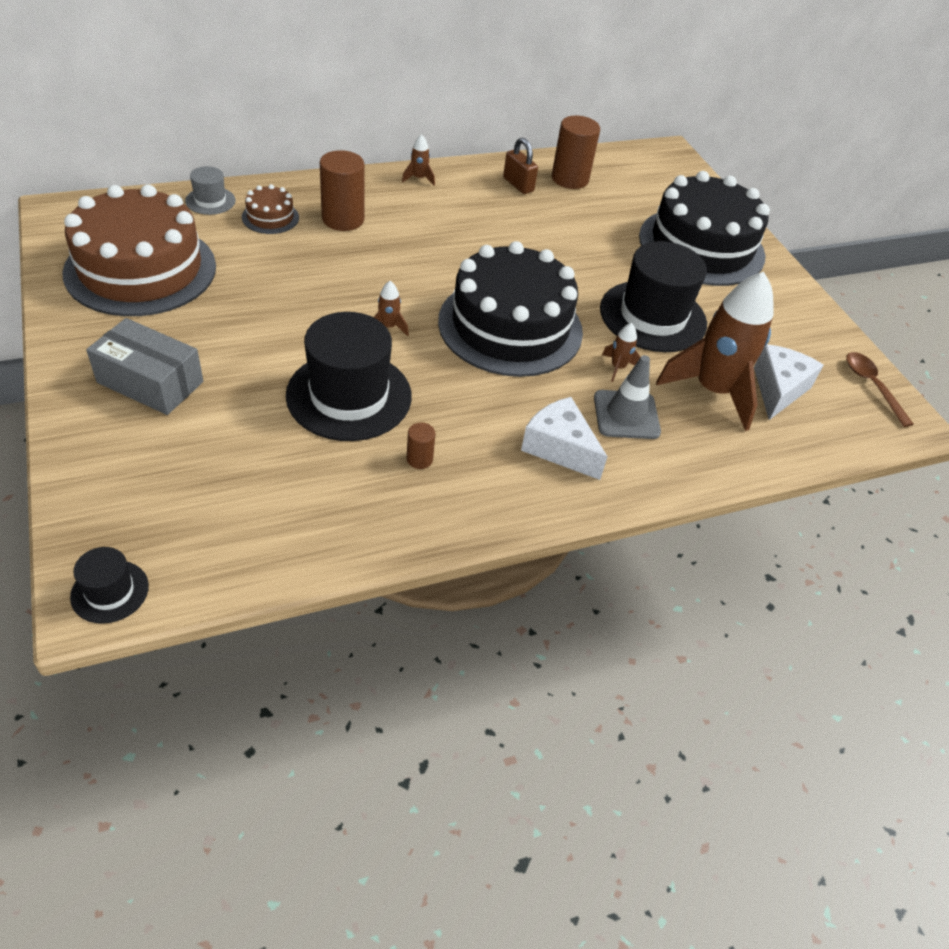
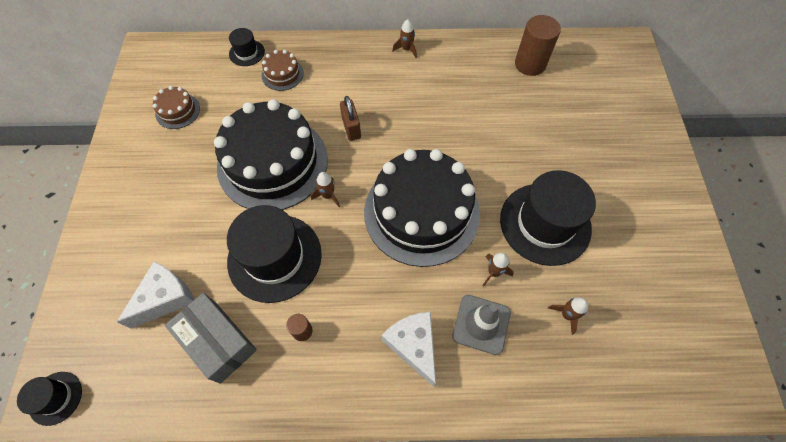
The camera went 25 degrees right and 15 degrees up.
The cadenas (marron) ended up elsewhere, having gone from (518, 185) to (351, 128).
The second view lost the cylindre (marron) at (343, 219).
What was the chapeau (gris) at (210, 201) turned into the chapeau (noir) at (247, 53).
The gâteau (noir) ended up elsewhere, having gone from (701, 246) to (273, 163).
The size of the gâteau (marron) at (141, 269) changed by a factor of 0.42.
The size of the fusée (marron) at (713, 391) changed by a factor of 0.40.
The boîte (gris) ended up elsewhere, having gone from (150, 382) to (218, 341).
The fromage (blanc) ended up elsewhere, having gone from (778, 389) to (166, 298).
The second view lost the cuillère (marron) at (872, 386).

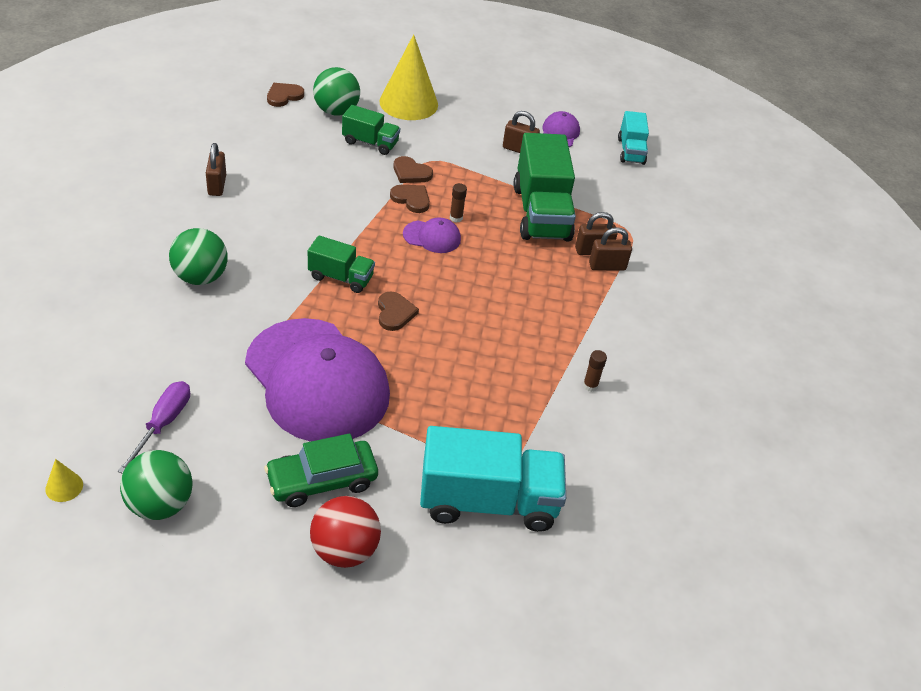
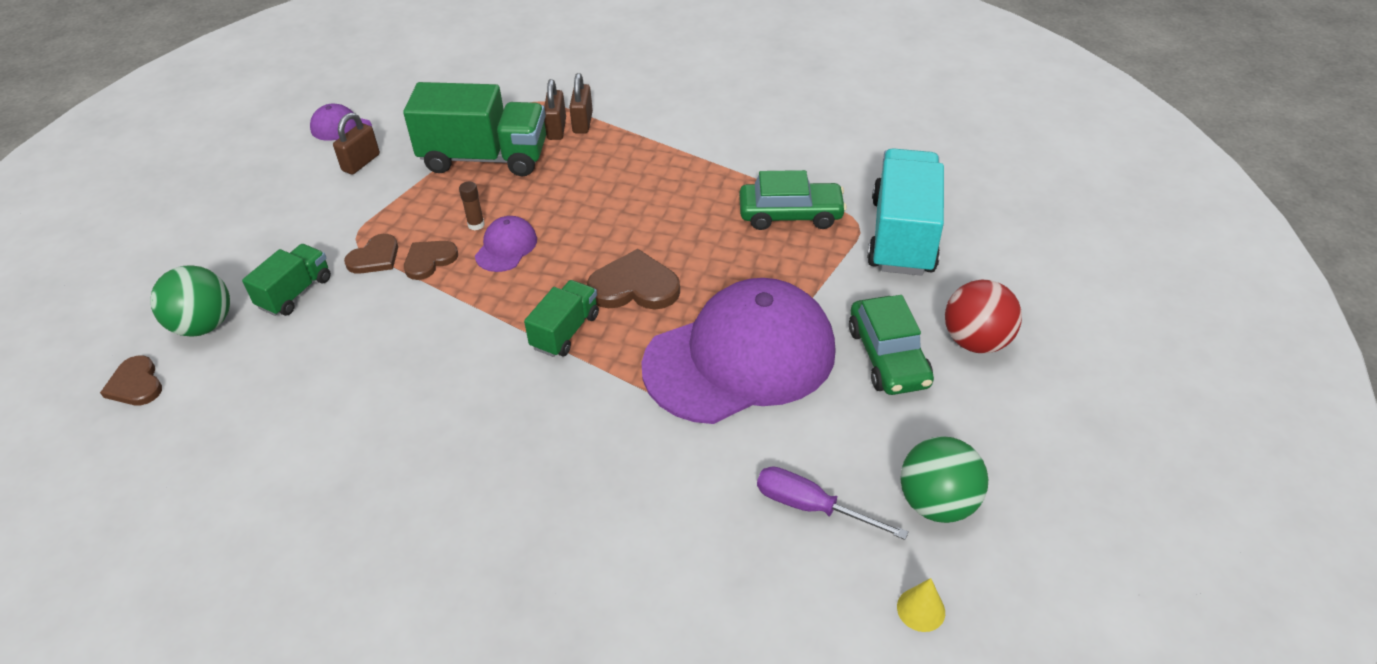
The camera went 75 degrees left and 0 degrees up.
The second view lost the cône (jaune) at (408, 103).
The second view lost the camion (turquoise) at (631, 151).
The second view lost the cadenas (marron) at (217, 185).
The second view lost the balle (vert) at (200, 277).
The size of the cœur (marron) at (395, 313) changed by a factor of 1.55.
The second view lost the bâton de colle (marron) at (590, 385).
The second view gained the voiture (vert) at (790, 214).

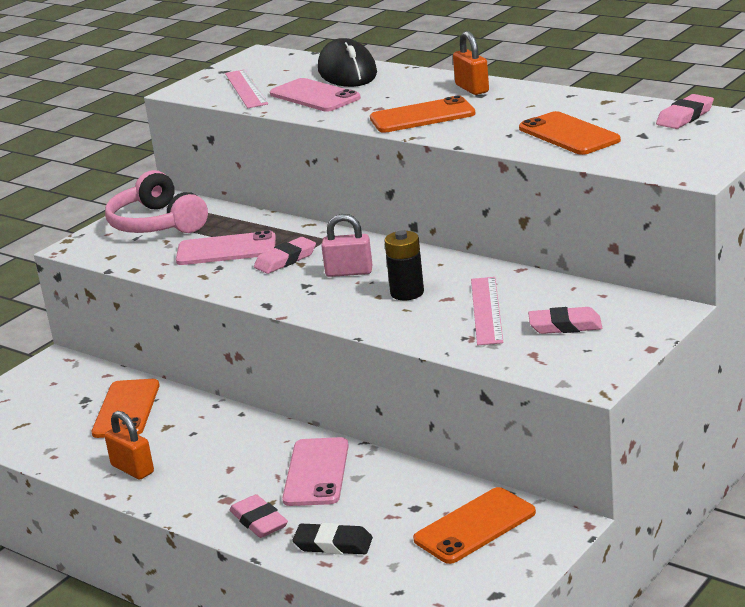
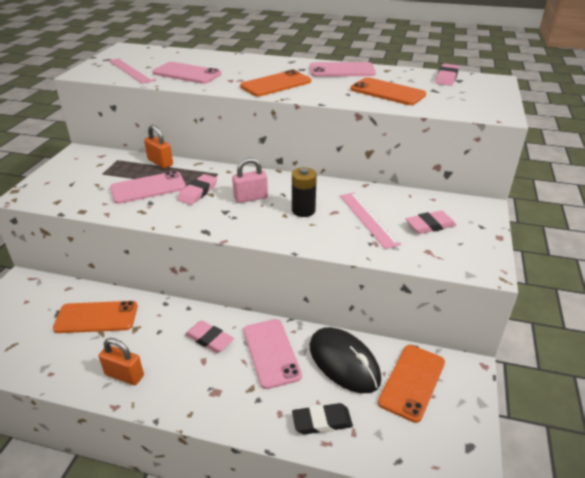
The camera went 25 degrees left and 10 degrees up.
The cadenas (orange) ended up elsewhere, having gone from (472, 89) to (160, 162).
The souris (noir) ended up elsewhere, having gone from (347, 72) to (344, 363).
The second view lost the casque audio (rose) at (157, 224).
The téléphone (orange) at (126, 409) ended up facing another way, 75 degrees counterclockwise from before.
The gomme (rose) ended up elsewhere, having gone from (259, 521) to (209, 339).
The second view gained the téléphone (rose) at (342, 70).

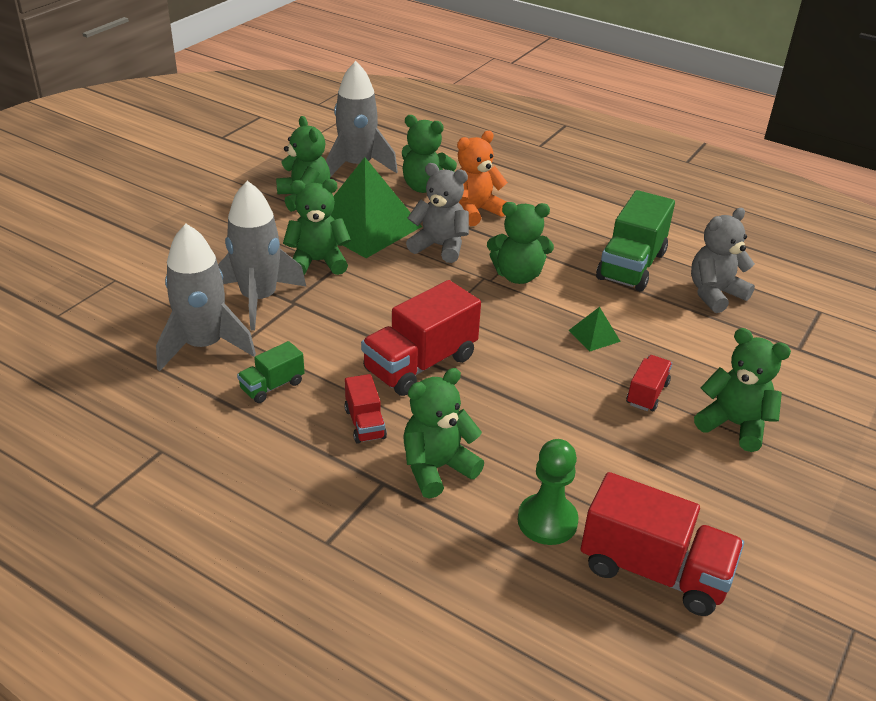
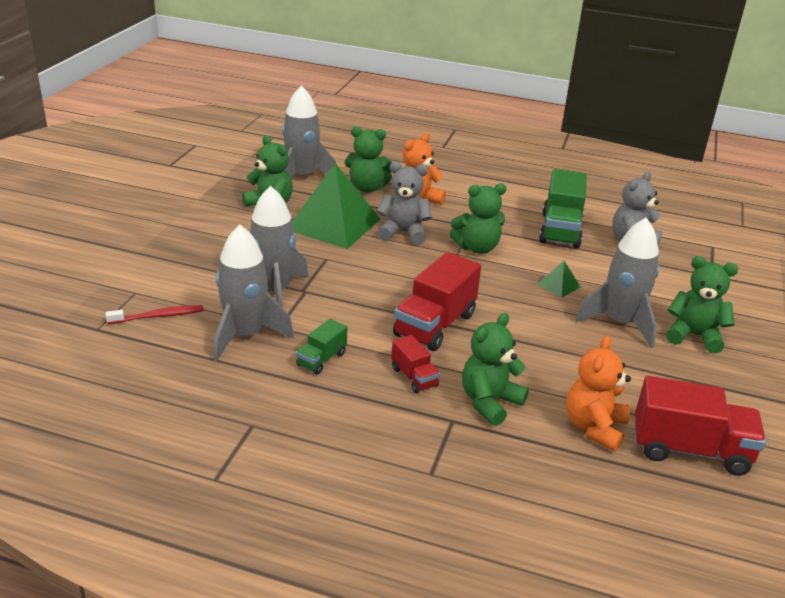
The camera went 15 degrees left and 5 degrees down.
The second view lost the ours en peluche (vert) at (318, 262).
Where the camion (rouge) stood at (647, 394), the fusée (gris) came to stand at (620, 323).
Where the pion (vert) stood at (547, 521), the ours en peluche (orange) came to stand at (594, 427).
The second view gained the brosse à dents (rouge) at (158, 316).

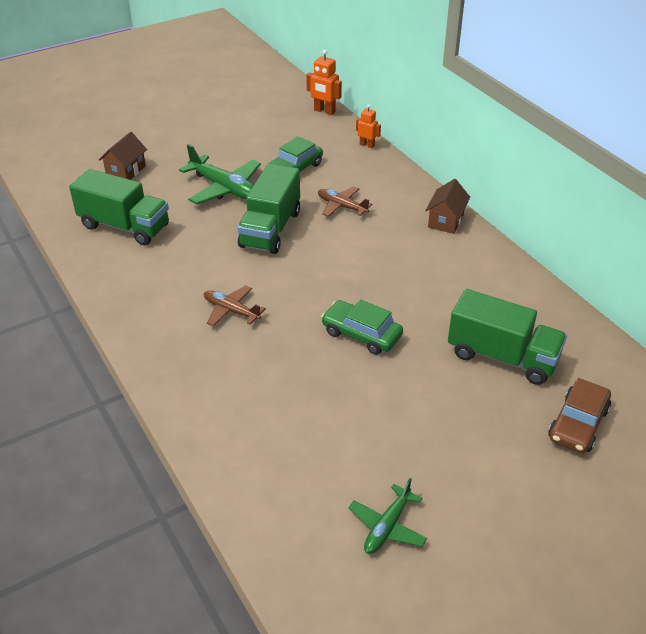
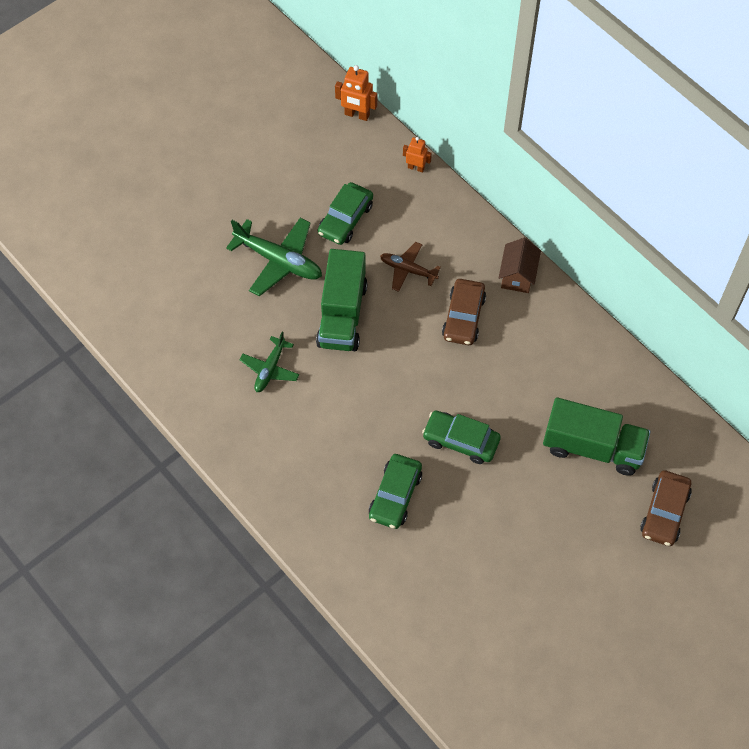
The camera went 10 degrees left and 20 degrees up.
The second view lost the maison (marron) at (126, 171).
The second view lost the camion (vert) at (124, 226).
The second view lost the avion (marron) at (231, 311).
The avion (vert) ended up elsewhere, having gone from (387, 527) to (270, 369).
The second view gained the voiture (marron) at (463, 317).
The second view gained the voiture (vert) at (395, 495).

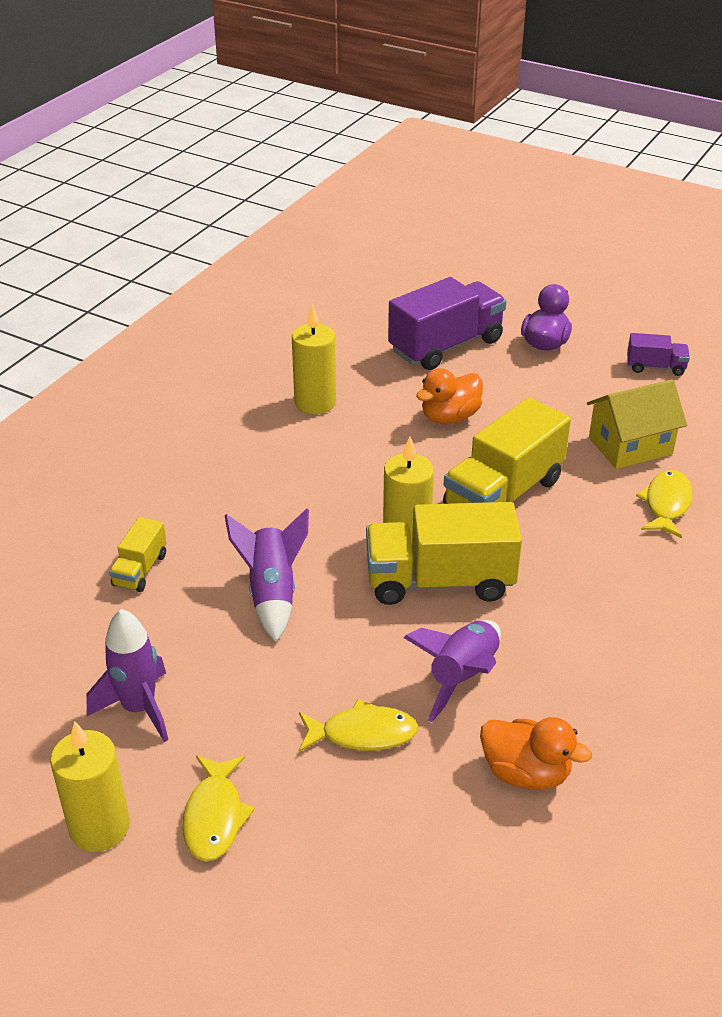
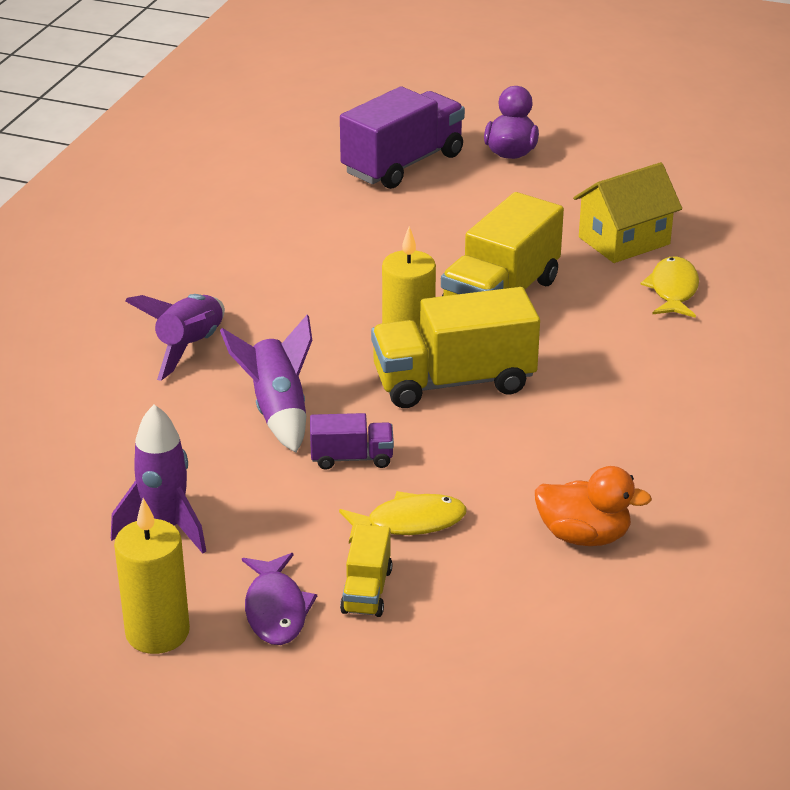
The camera went 10 degrees left and 5 degrees down.
The second view lost the bougie (jaune) at (315, 402).
The camion (violet) ended up elsewhere, having gone from (655, 367) to (352, 458).
The second view lost the canard (orange) at (450, 417).
The camion (jaune) ended up elsewhere, having gone from (140, 570) to (367, 591).
The fusée (violet) ended up elsewhere, having gone from (462, 677) to (190, 348).
What was the poisson (jaune) at (215, 816) turned into the poisson (violet) at (276, 609).

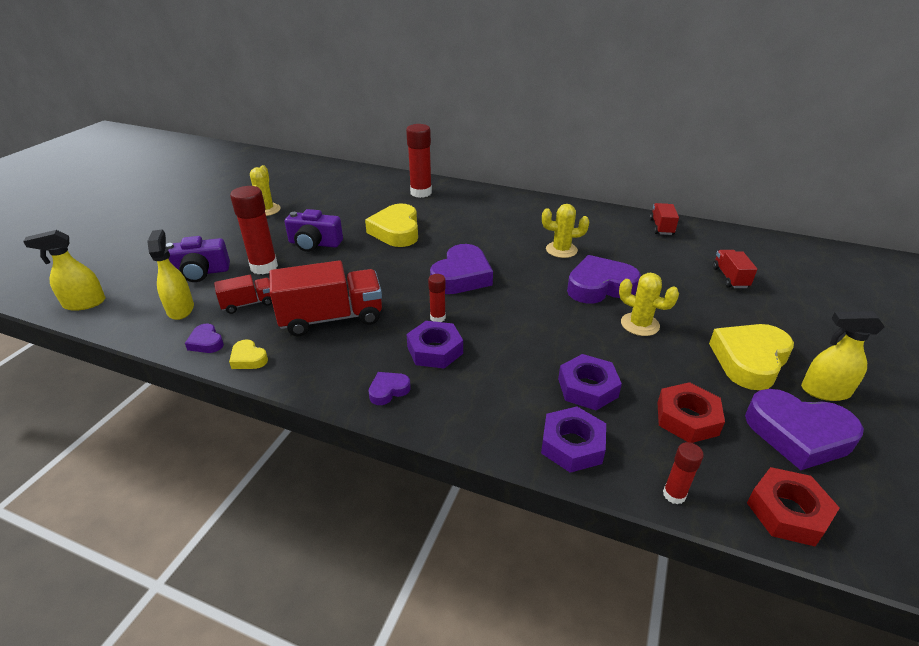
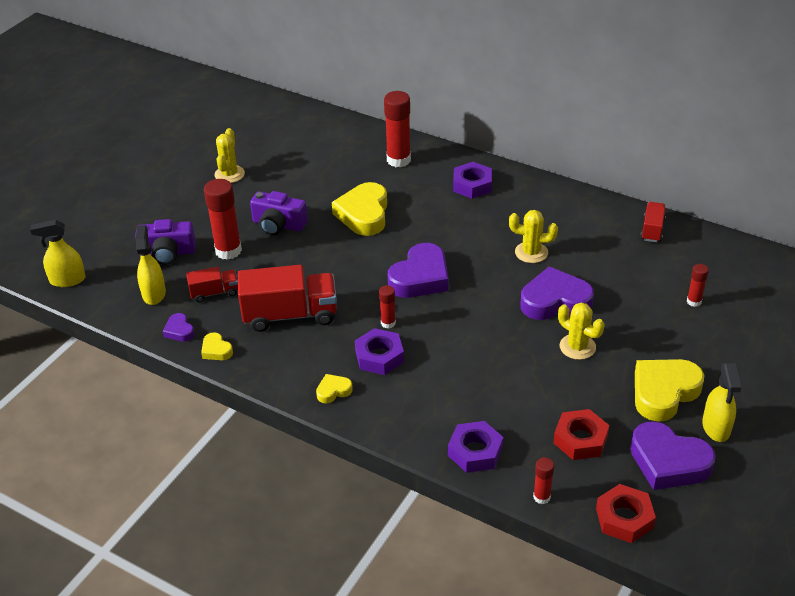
The camera went 10 degrees right and 5 degrees up.
Where the camion (rouge) stood at (730, 278), the bâton de colle (rouge) came to stand at (694, 301).
The vaporisateur (jaune) at (824, 391) ended up facing another way, 105 degrees counterclockwise from before.
The écrou (violet) ended up elsewhere, having gone from (587, 388) to (472, 185).
What was the cœur (violet) at (388, 390) turned into the cœur (jaune) at (333, 391).

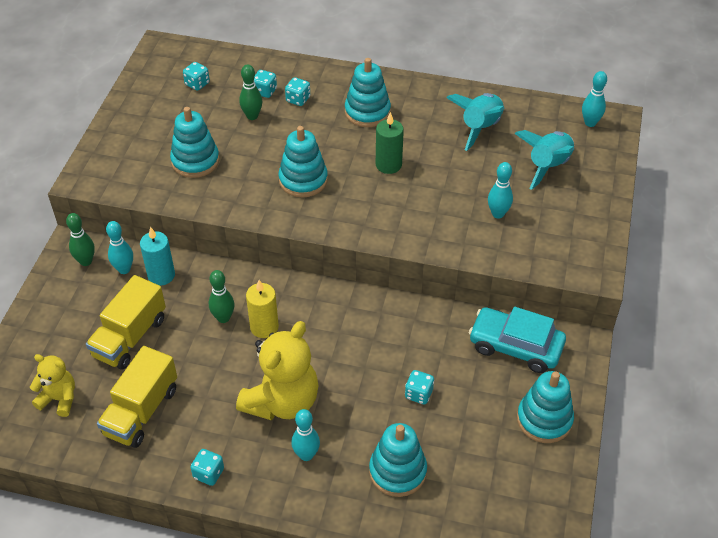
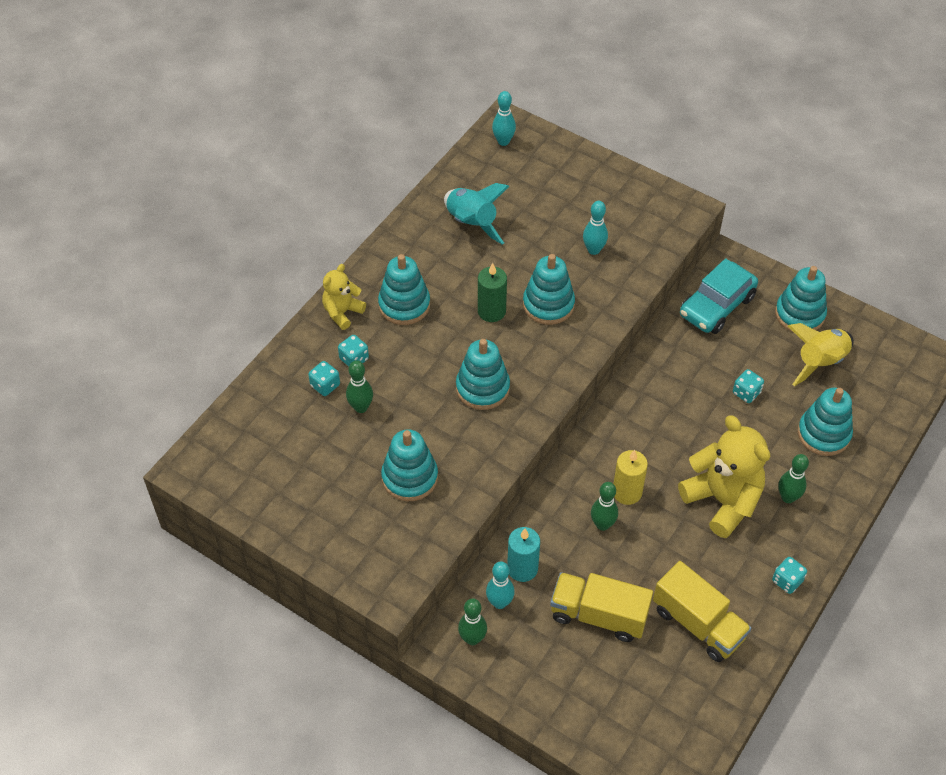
The camera went 70 degrees left and 5 degrees up.
The second view lost the dé (turquoise) at (197, 84).
The second view lost the fusée (turquoise) at (548, 166).
The camion (jaune) at (130, 337) ended up facing another way, 150 degrees clockwise from before.
The ours en peluche (jaune) ended up elsewhere, having gone from (59, 399) to (342, 312).
What was the quille (turquoise) at (306, 455) turned into the quille (vert) at (788, 497).
The second view gained the jouet à empiler (turquoise) at (548, 305).
The second view gained the fusée (jaune) at (820, 362).

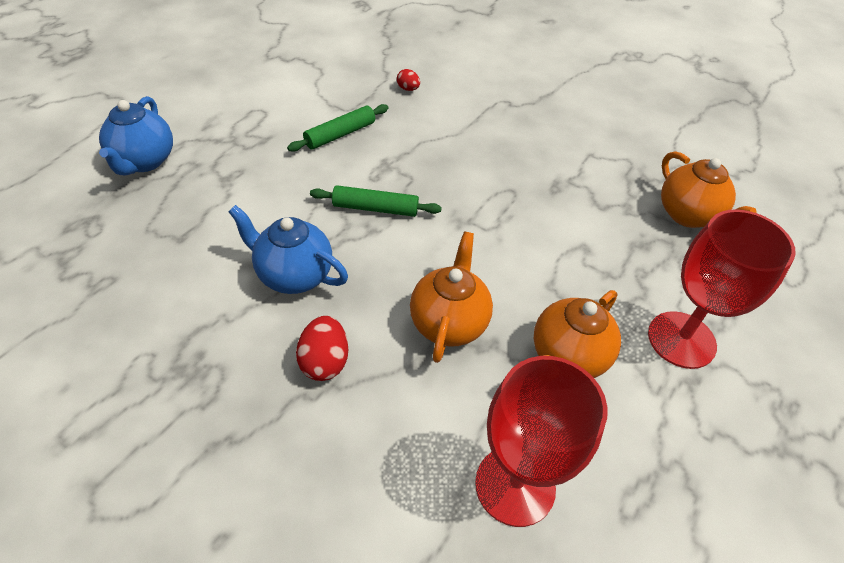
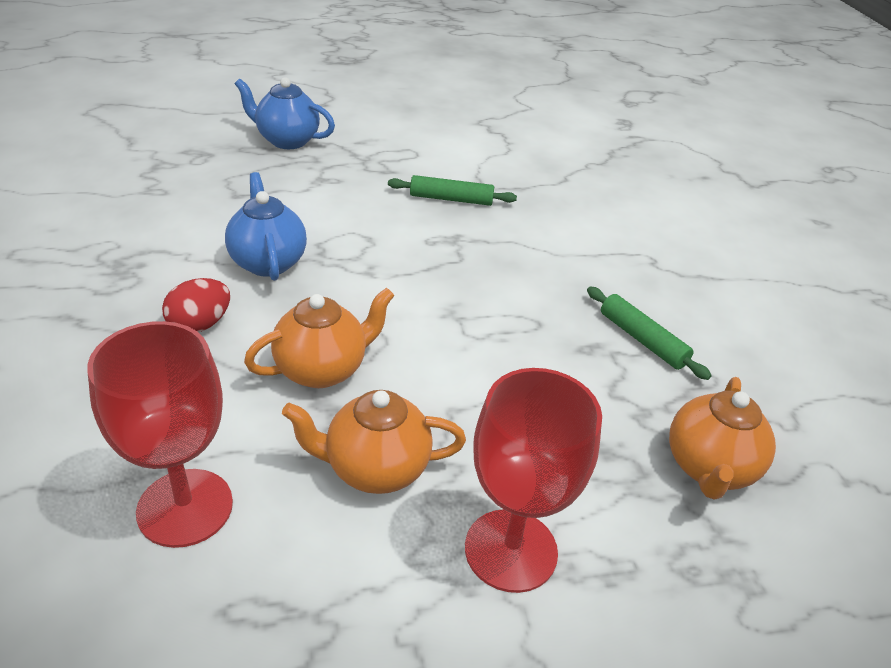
The camera went 45 degrees right and 10 degrees down.
The second view lost the œuf (rouge) at (408, 89).
The théière (bleu) at (144, 161) ended up facing another way, 60 degrees clockwise from before.
The rouleau à pâtisserie (vert) ended up elsewhere, having gone from (375, 208) to (642, 340).

